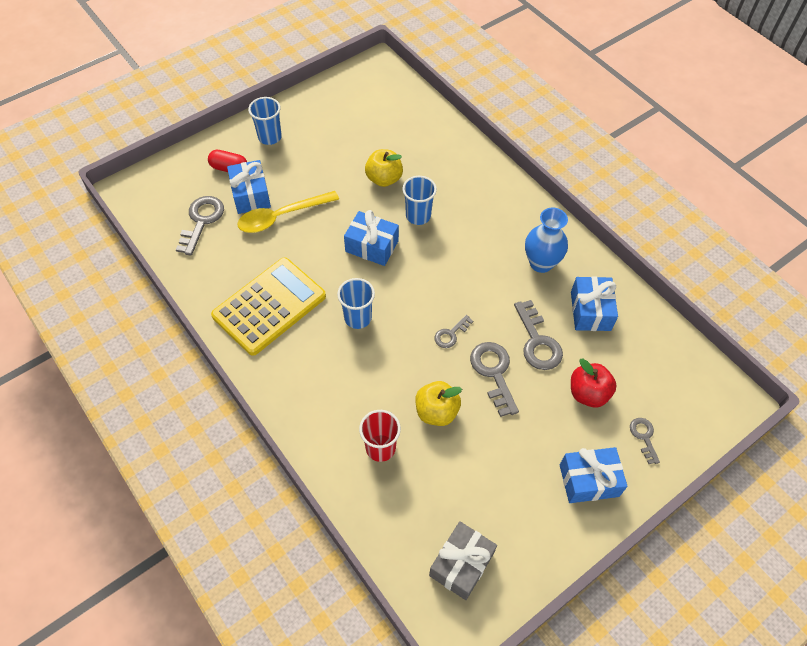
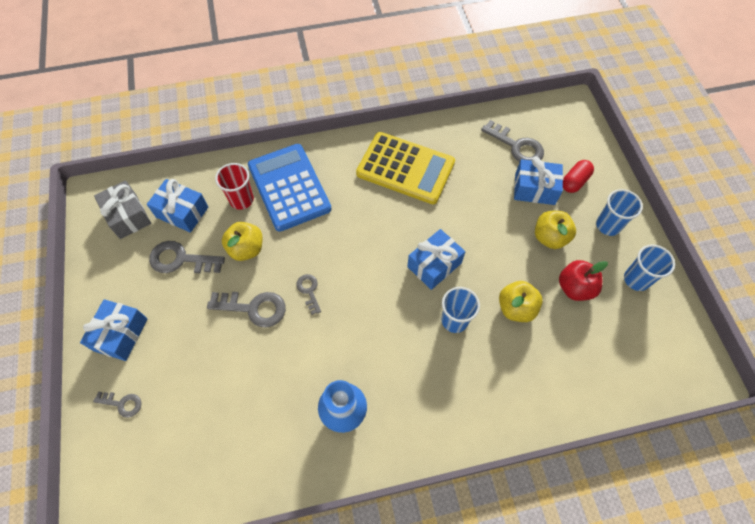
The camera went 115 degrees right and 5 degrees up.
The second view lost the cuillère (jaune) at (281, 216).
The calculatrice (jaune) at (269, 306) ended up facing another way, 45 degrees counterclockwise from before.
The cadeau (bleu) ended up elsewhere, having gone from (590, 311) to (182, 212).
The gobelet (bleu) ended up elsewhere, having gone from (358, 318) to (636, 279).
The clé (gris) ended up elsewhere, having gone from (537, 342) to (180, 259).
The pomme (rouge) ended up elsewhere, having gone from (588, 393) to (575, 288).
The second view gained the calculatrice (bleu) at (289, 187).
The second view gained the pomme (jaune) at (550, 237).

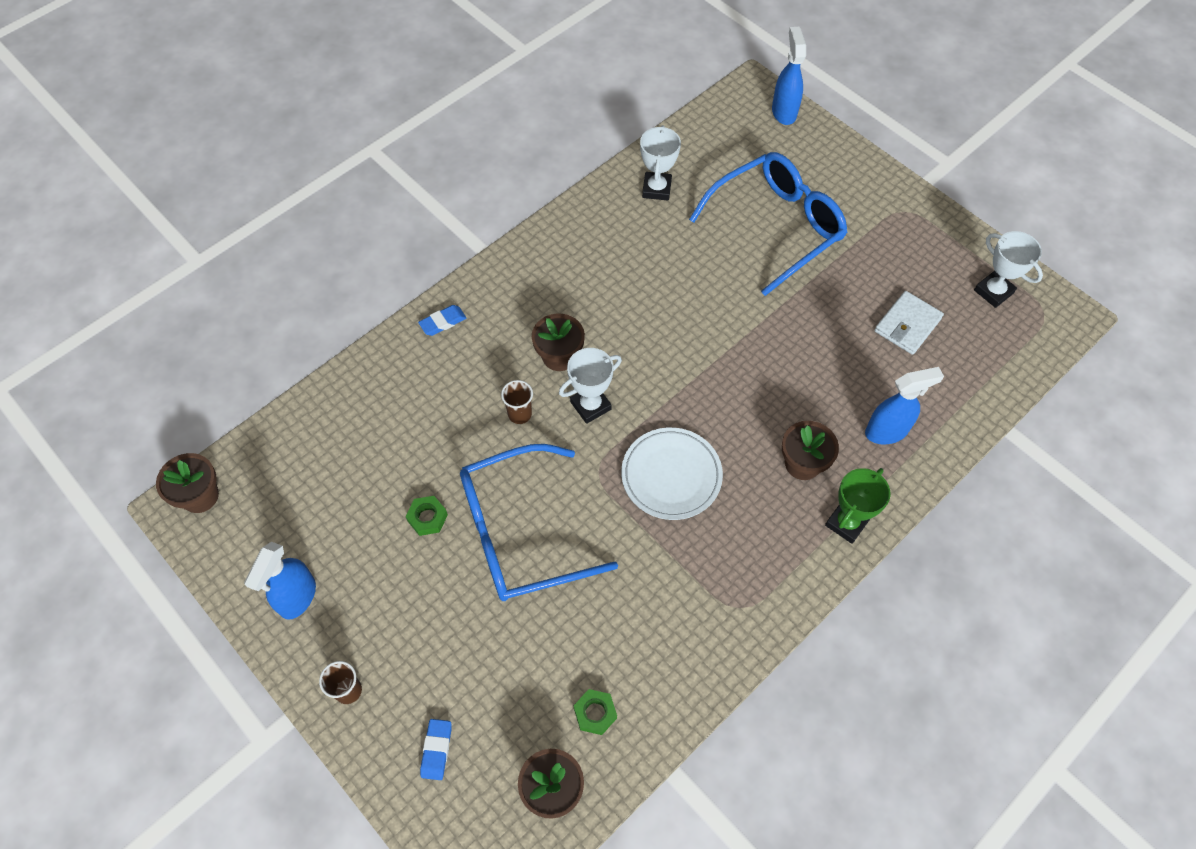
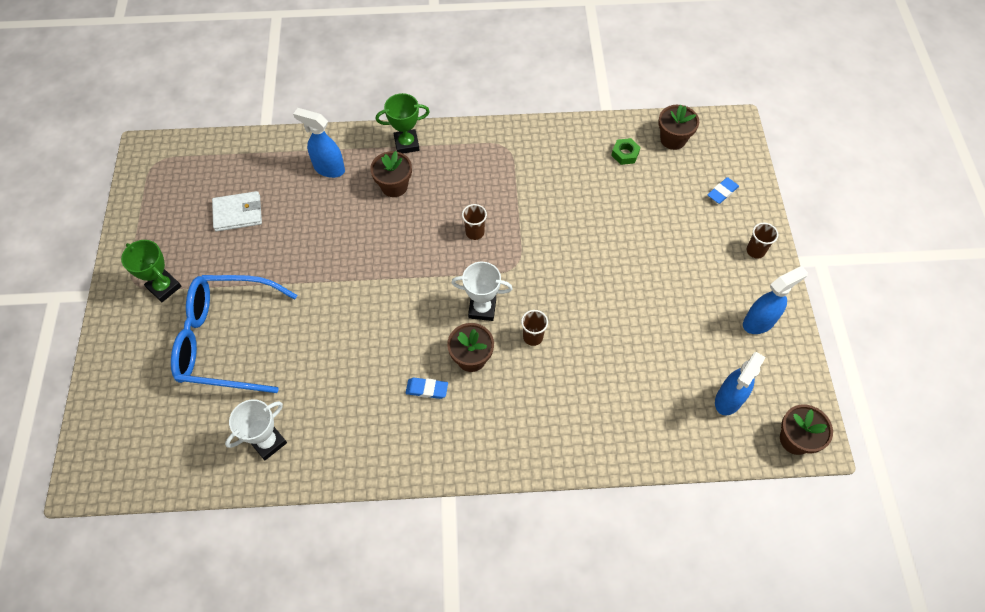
The camera went 140 degrees left and 0 degrees up.
The vaporisateur (bleu) ended up elsewhere, having gone from (784, 112) to (728, 400).
The second view lost the trophée (blanc) at (993, 292).
The gomme (bleu) ended up elsewhere, having gone from (443, 322) to (427, 389).
Where the assiette (blanc) stood at (671, 476), the gobelet (marron) came to stand at (475, 232).
The second view lost the lunettes (bleu) at (519, 533).
The second view lost the écrou (vert) at (427, 518).
The second view gained the trophée (vert) at (164, 287).

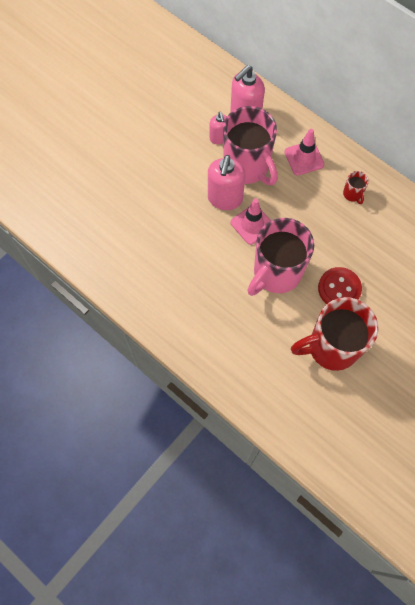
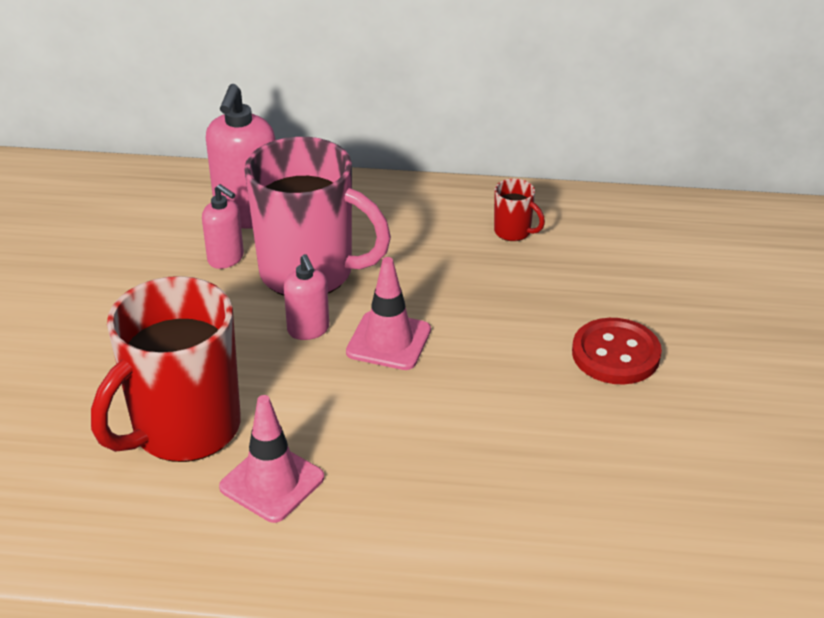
The camera went 35 degrees left and 30 degrees down.
The cône de chantier (rose) ended up elsewhere, having gone from (304, 158) to (272, 482).
The size of the distributeur de savon (rose) at (225, 199) changed by a factor of 0.57.
The second view lost the tasse (rose) at (276, 273).
The tasse (rouge) ended up elsewhere, having gone from (331, 347) to (183, 429).

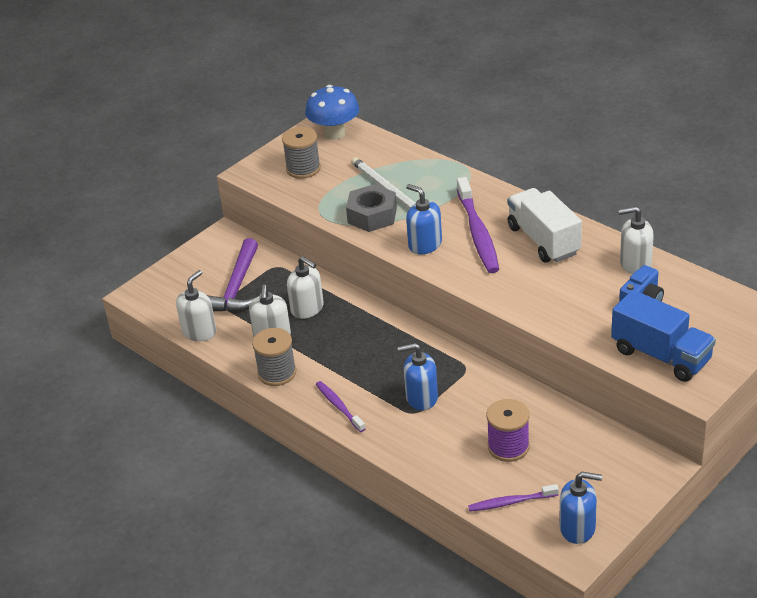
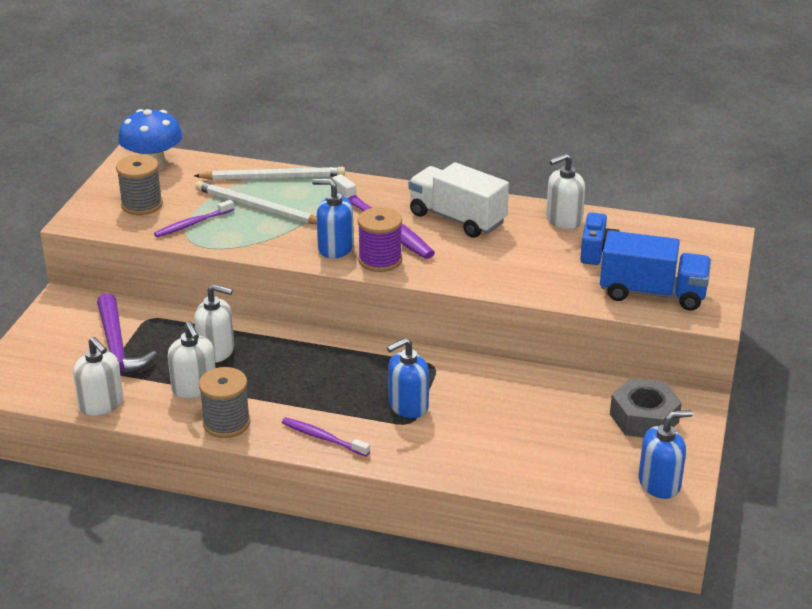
The camera went 30 degrees left and 5 degrees down.
The écrou (gris) ended up elsewhere, having gone from (372, 215) to (644, 418).
The distributeur de savon (blanc) at (199, 331) ended up facing another way, 135 degrees clockwise from before.
The bobine (violet) ended up elsewhere, having gone from (508, 447) to (380, 260).
The brosse à dents (violet) ended up elsewhere, having gone from (511, 502) to (192, 224).
The second view gained the crayon (blanc) at (273, 177).

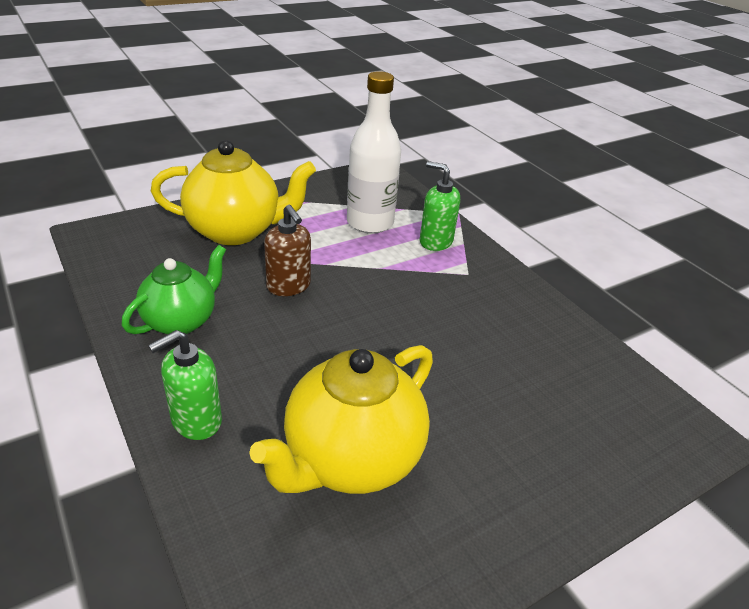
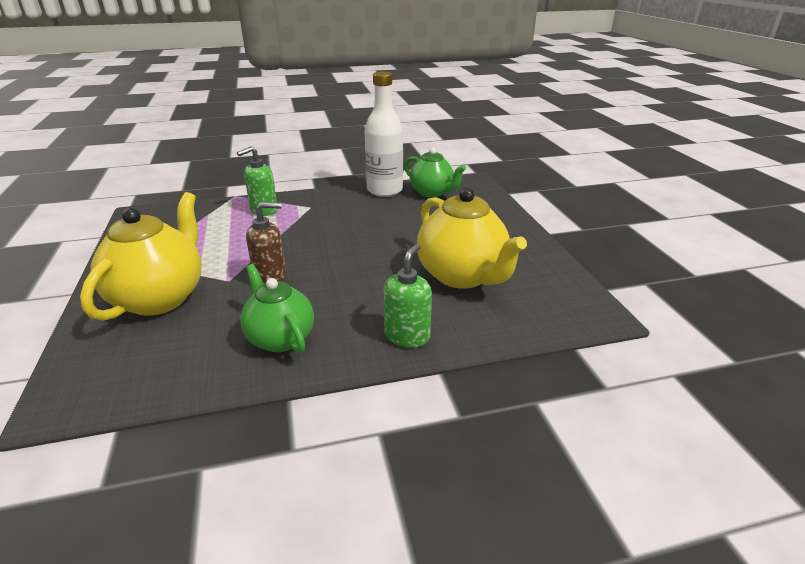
The camera went 70 degrees left and 5 degrees down.
The bouteille (blanc) ended up elsewhere, having gone from (370, 223) to (384, 190).
The distributeur de savon (vert) at (196, 421) ended up facing another way, 135 degrees counterclockwise from before.
The second view gained the théière (vert) at (432, 192).

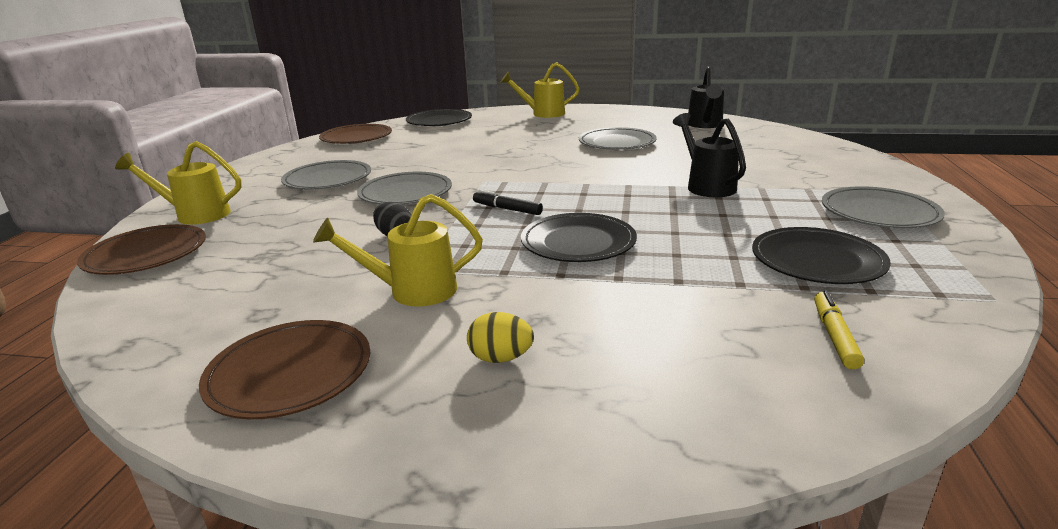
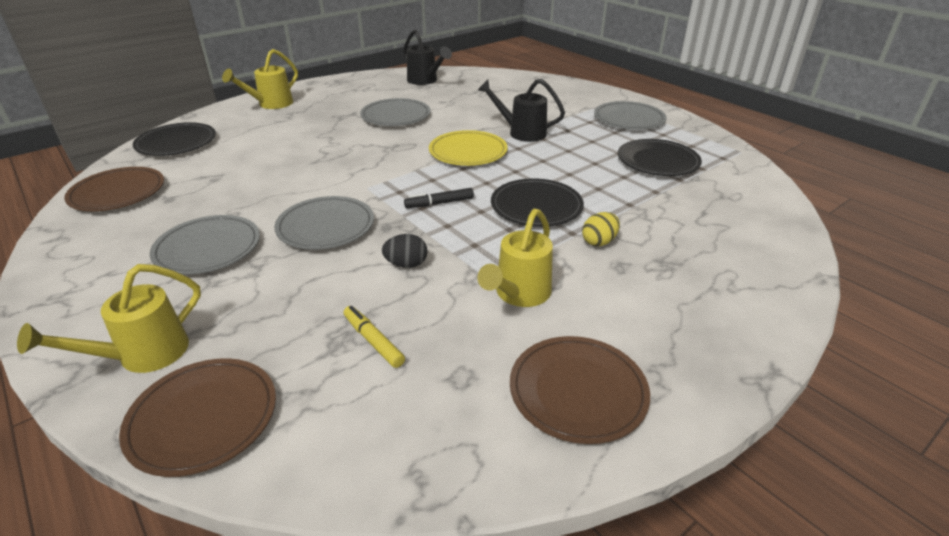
The camera went 50 degrees left and 10 degrees up.
The feutre (jaune) ended up elsewhere, having gone from (834, 336) to (373, 341).
The œuf (jaune) ended up elsewhere, having gone from (501, 358) to (599, 242).
The second view gained the assiette (jaune) at (468, 152).

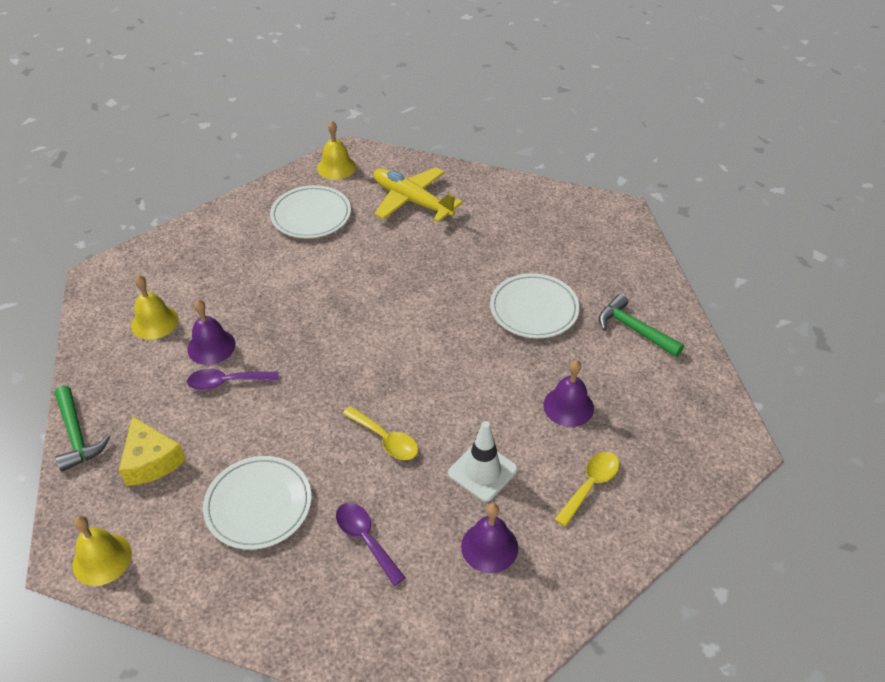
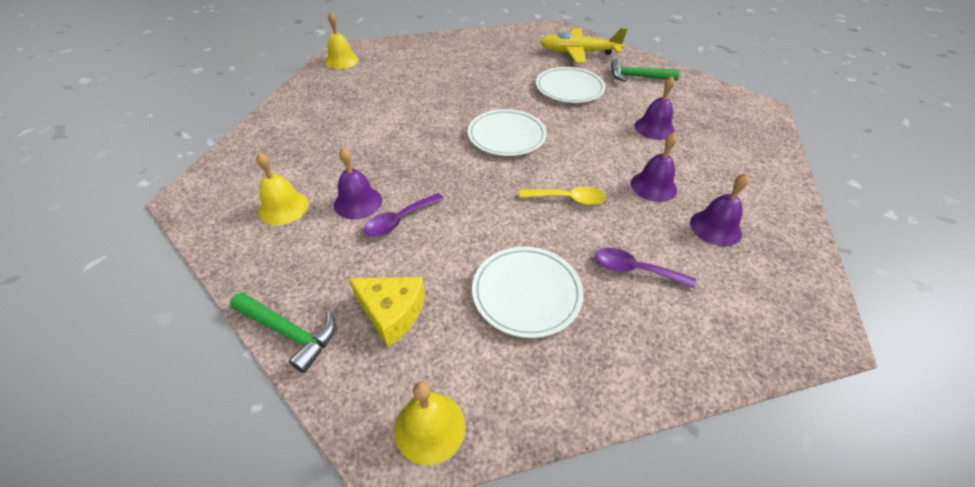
The camera went 35 degrees left and 0 degrees up.
The avion (jaune) ended up elsewhere, having gone from (412, 201) to (579, 52).
The assiette (blanc) ended up elsewhere, having gone from (311, 215) to (506, 136).
Where the cône de chantier (blanc) stood at (482, 471), the cloche (violet) came to stand at (653, 186).
The second view lost the cuillère (jaune) at (590, 485).

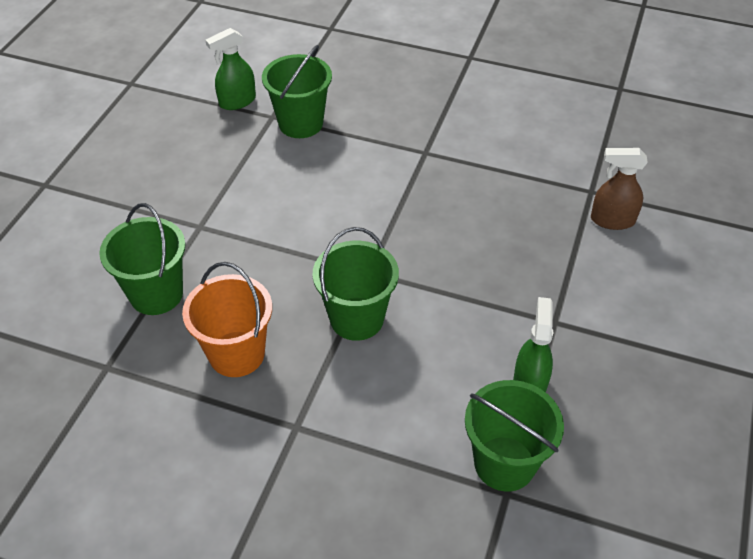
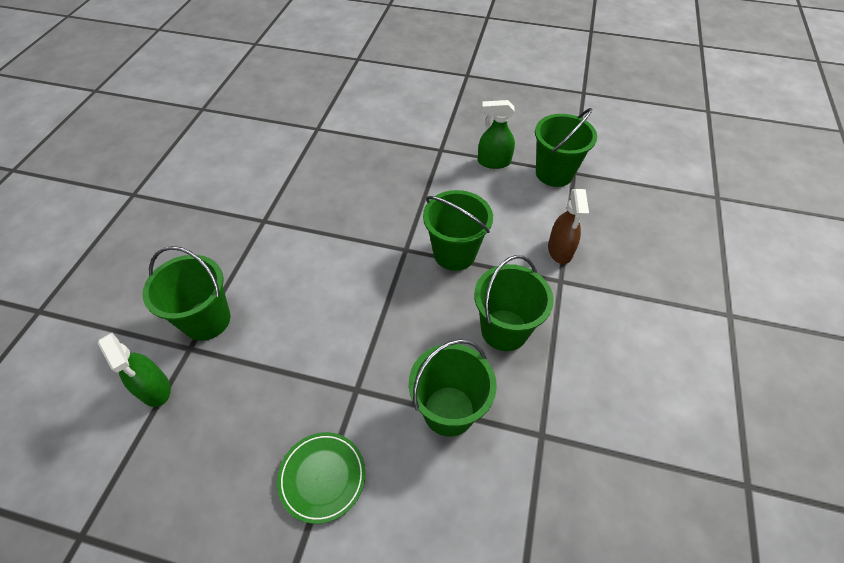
The camera went 95 degrees left and 5 degrees up.
The vaporisateur (marron) ended up elsewhere, having gone from (612, 220) to (560, 250).
What was the seau (orange) at (237, 354) turned into the seau (vert) at (504, 330).
The second view gained the assiette (vert) at (322, 477).

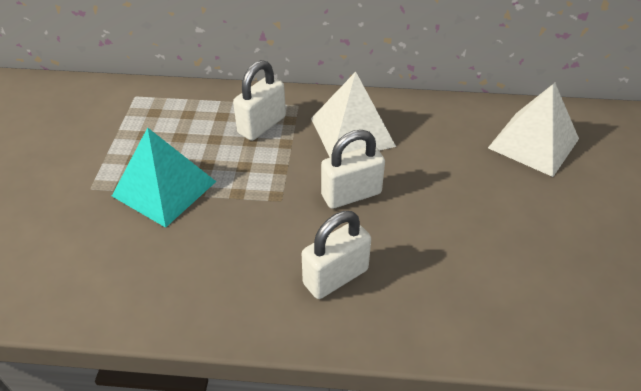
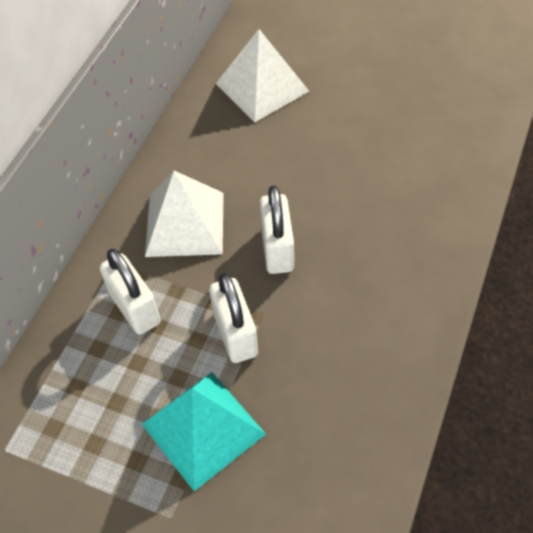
The camera went 70 degrees left and 10 degrees up.
The cadenas (blanc) ended up elsewhere, having gone from (335, 277) to (235, 334).

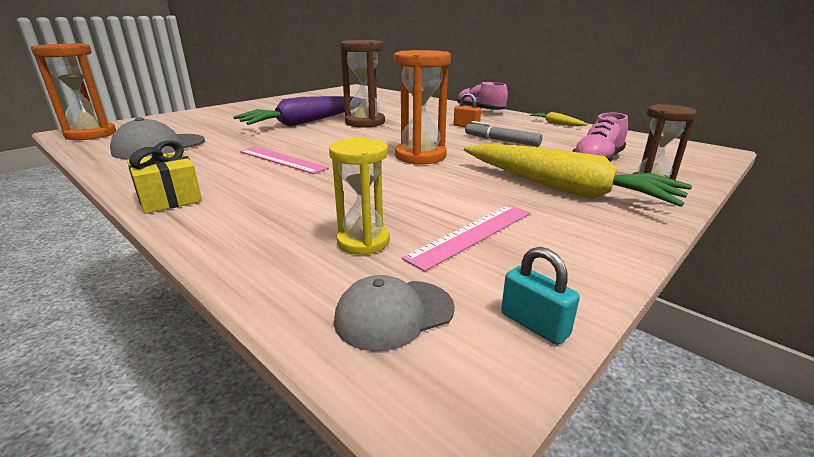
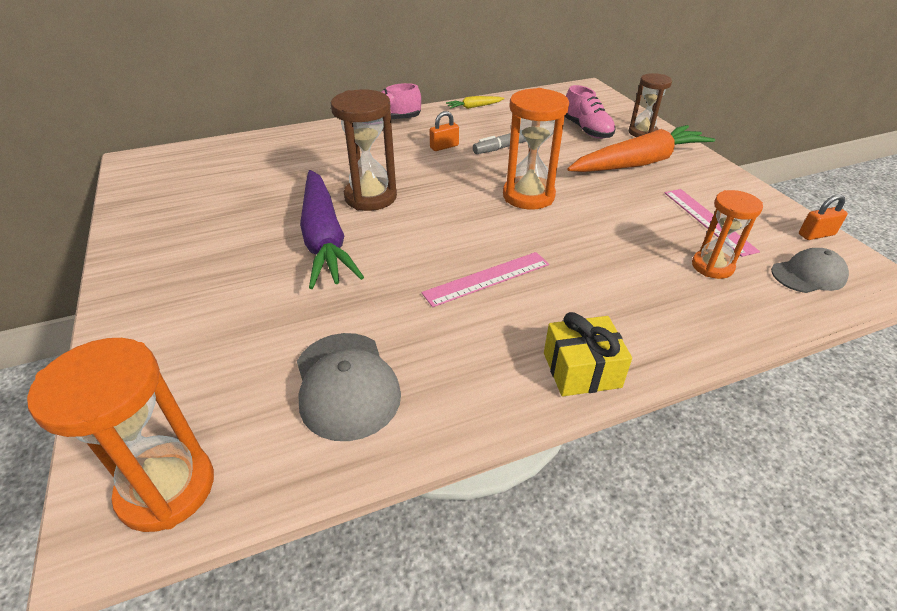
The camera went 65 degrees left and 15 degrees up.
What was the sablier (jaune) at (363, 242) turned into the sablier (orange) at (712, 266).
What was the carotte (jaune) at (563, 189) turned into the carotte (orange) at (639, 163).
What was the cadenas (turquoise) at (534, 324) turned into the cadenas (orange) at (816, 234).
The casquette (gris) at (394, 314) ended up facing another way, 105 degrees counterclockwise from before.

